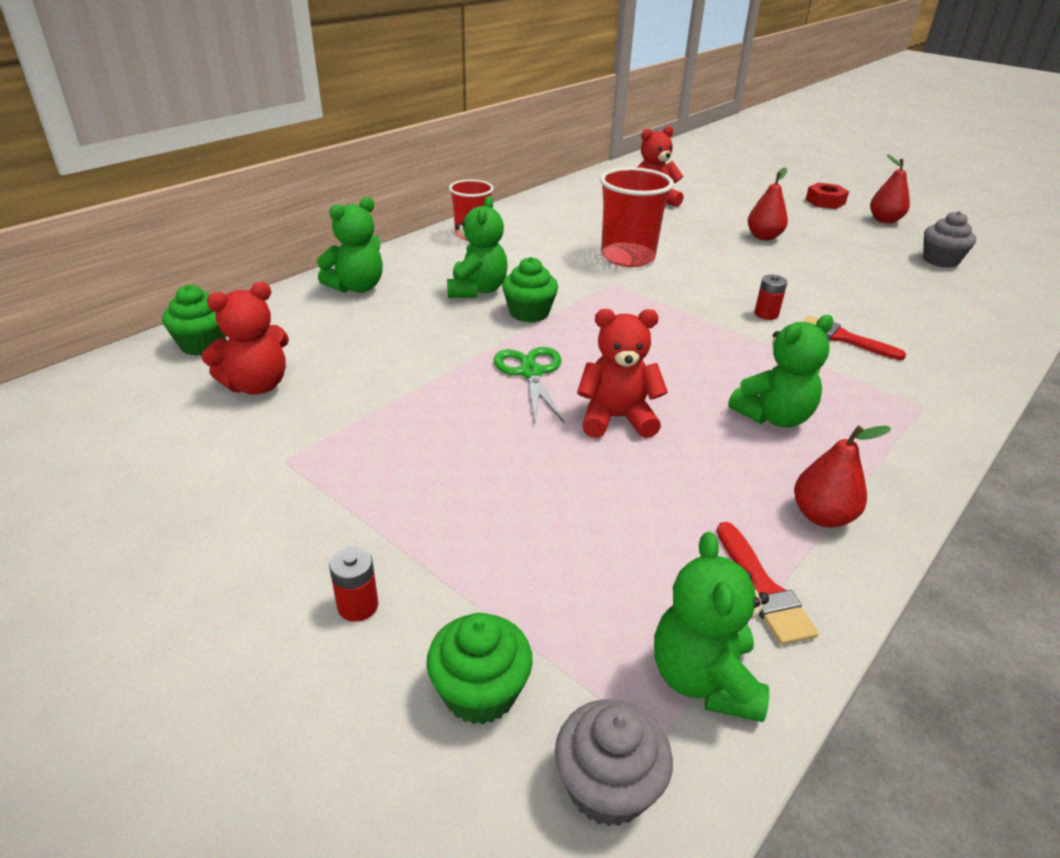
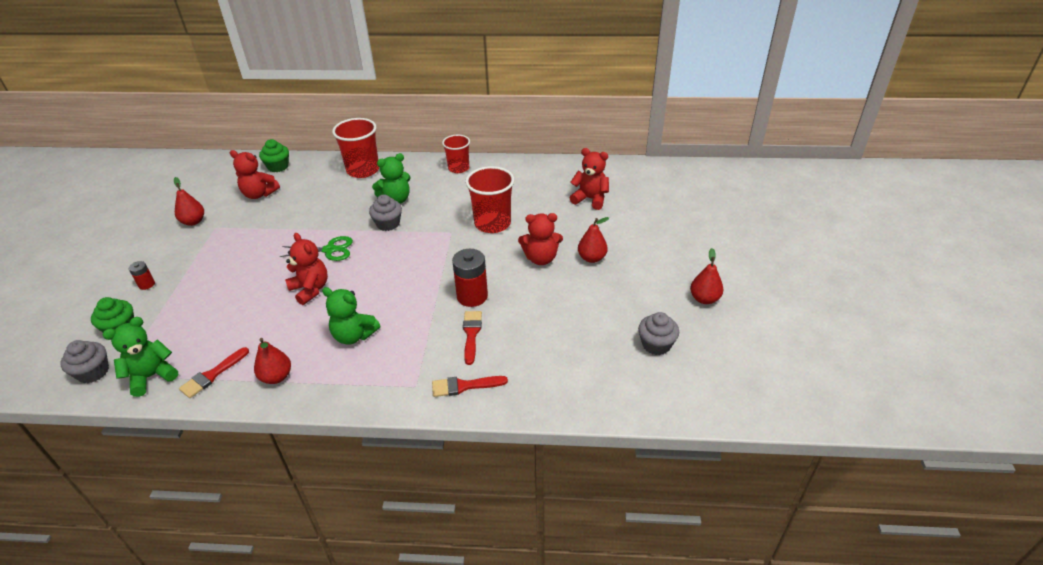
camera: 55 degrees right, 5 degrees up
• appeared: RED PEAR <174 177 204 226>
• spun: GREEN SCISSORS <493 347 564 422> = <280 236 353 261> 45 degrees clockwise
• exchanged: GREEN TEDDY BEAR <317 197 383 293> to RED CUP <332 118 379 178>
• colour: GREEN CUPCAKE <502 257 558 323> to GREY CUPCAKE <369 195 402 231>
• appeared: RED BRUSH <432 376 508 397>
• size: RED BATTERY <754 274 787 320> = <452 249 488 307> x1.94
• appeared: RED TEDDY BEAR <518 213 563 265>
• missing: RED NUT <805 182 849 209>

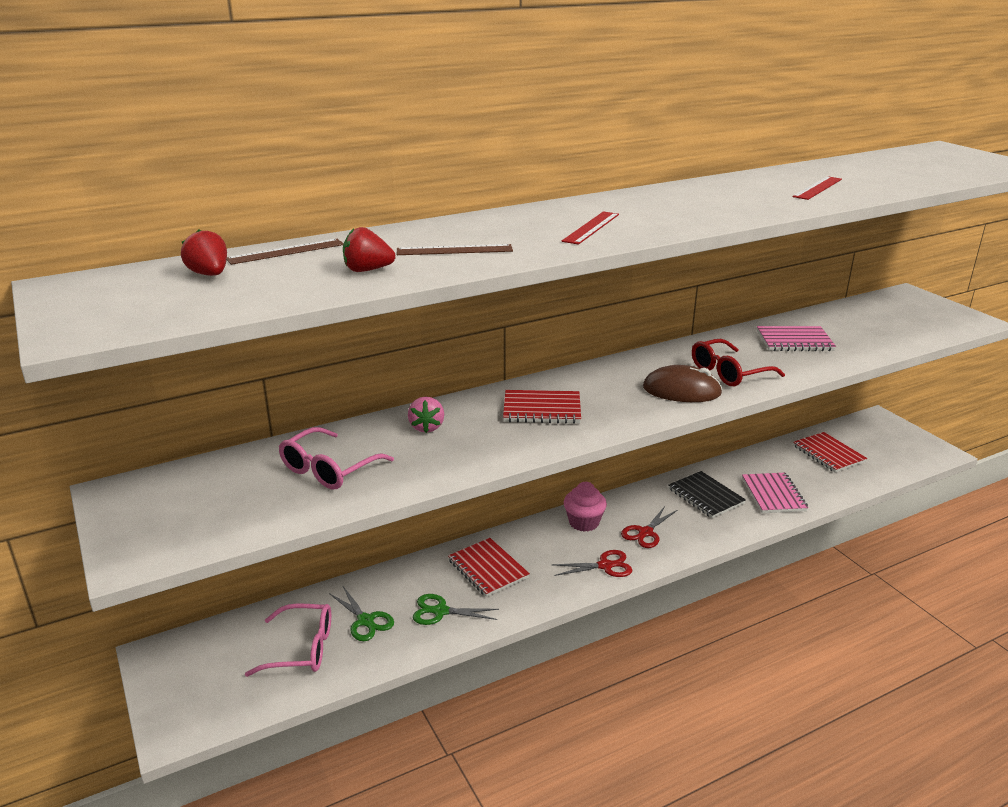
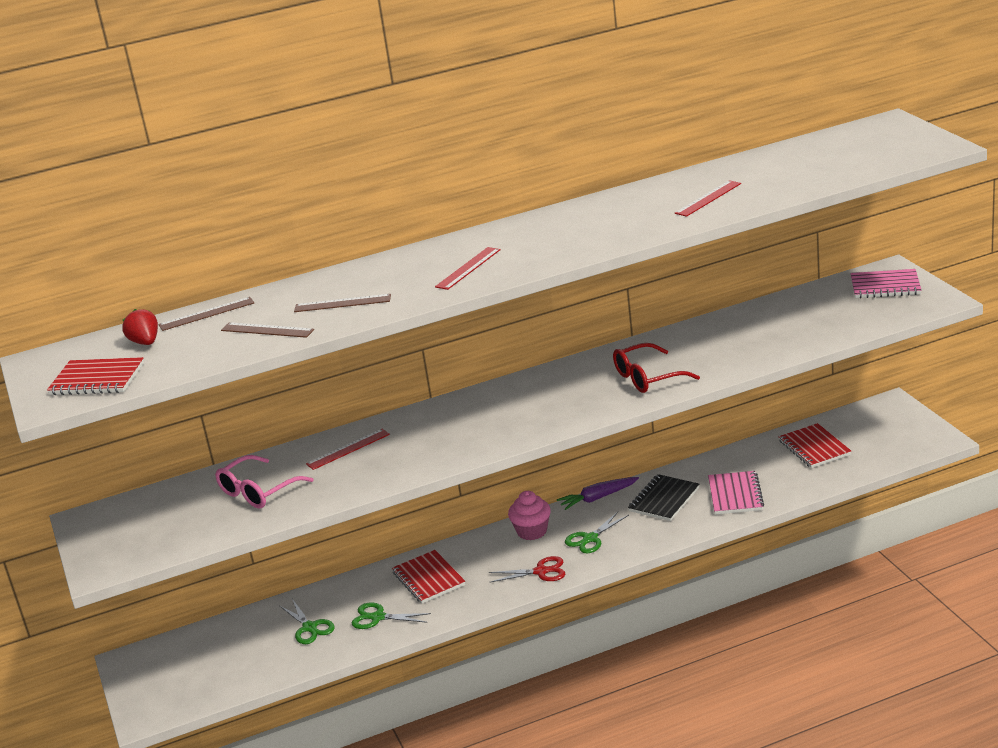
camera: 10 degrees right, 0 degrees up
• relocated: RED NOTEBOOK <503 390 581 424> to <47 357 144 395>
• exchanged: RED STRAWBERRY <343 227 395 272> to BROWN RULER <221 322 314 338>
• exchanged: PINK STRAWBERRY <408 397 444 433> to RED RULER <306 429 390 470>
• appeared: PURPLE CARROT <557 477 639 510>
• colour: RED SCISSORS <621 506 677 548> to GREEN SCISSORS <565 512 629 554>
• spun: BLACK NOTEBOOK <669 471 746 518> = <628 474 699 521> 60 degrees clockwise
• relocated: PINK NOTEBOOK <757 326 836 351> to <851 269 921 299>
• missing: PINK GLASSES <245 603 331 677>
• missing: BROWN MOUSE <643 365 723 402>

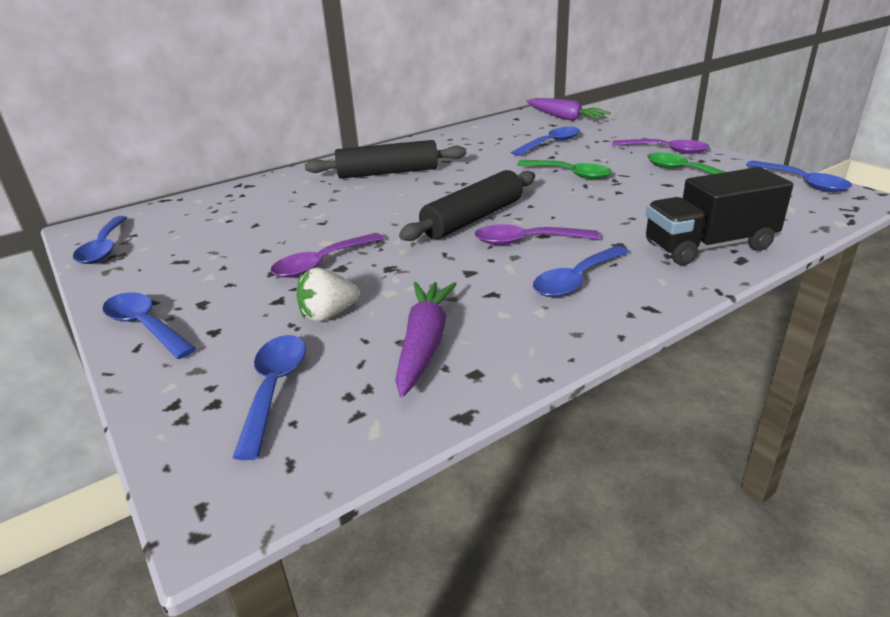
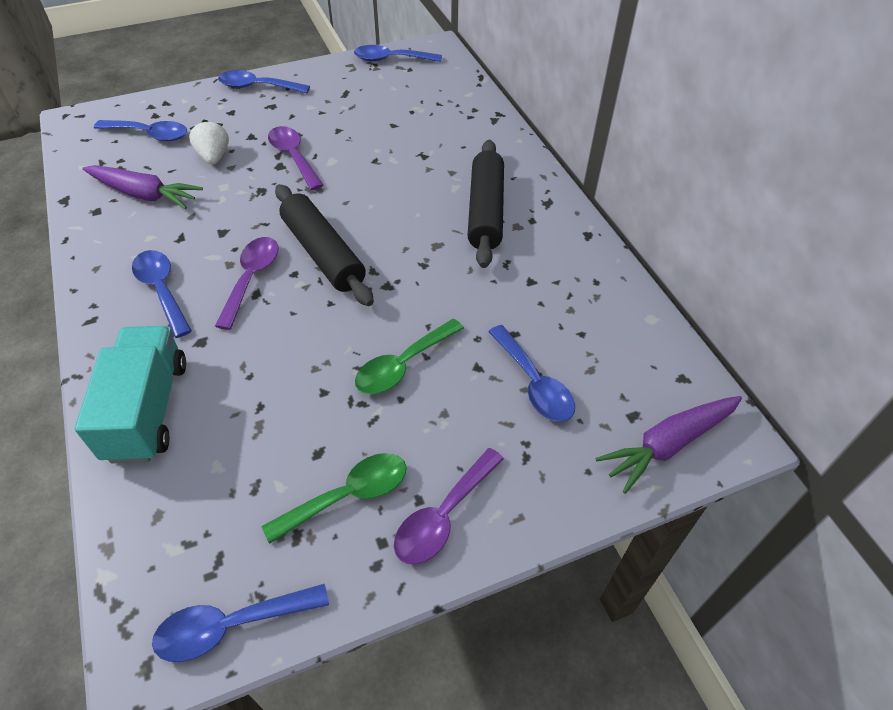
camera: 100 degrees right, 20 degrees up
• colour: BLACK TRUCK <646 167 793 265> to TURQUOISE TRUCK <75 326 186 463>
• spun: BLUE SPOON <102 292 196 359> = <218 70 310 93> 135 degrees counterclockwise

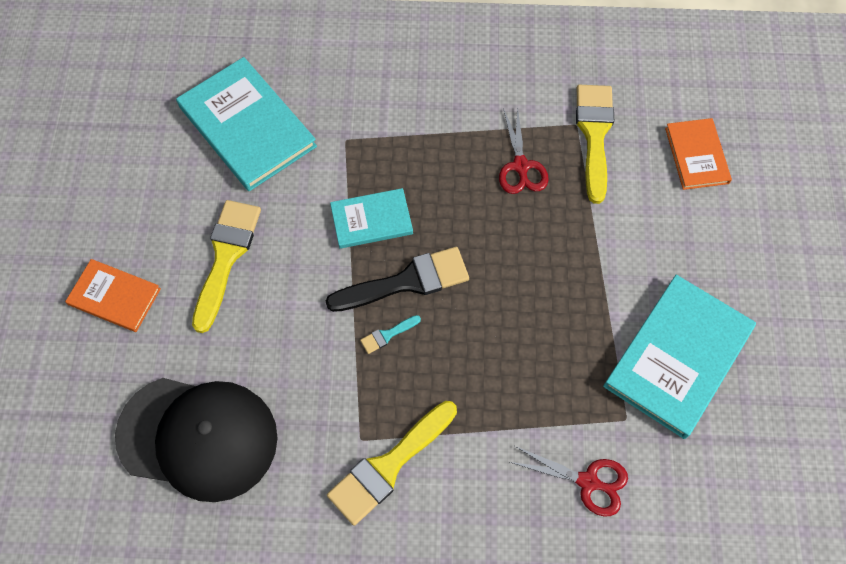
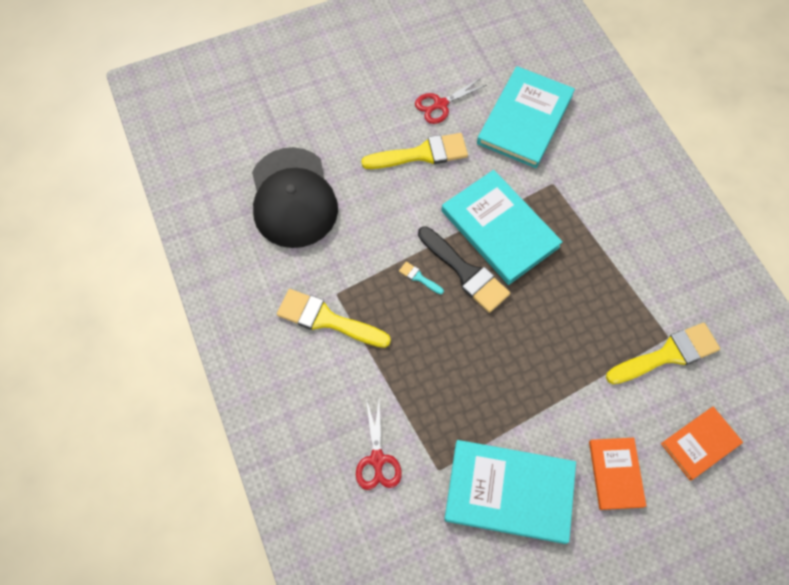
camera: 65 degrees right, 0 degrees up
• relocated: RED SCISSORS <499 106 549 194> to <415 78 487 124>
• size: TURQUOISE BOOK <330 188 413 249> = <441 170 563 285> x1.76
• relocated: ORANGE BOOK <65 259 161 332> to <589 438 646 510>

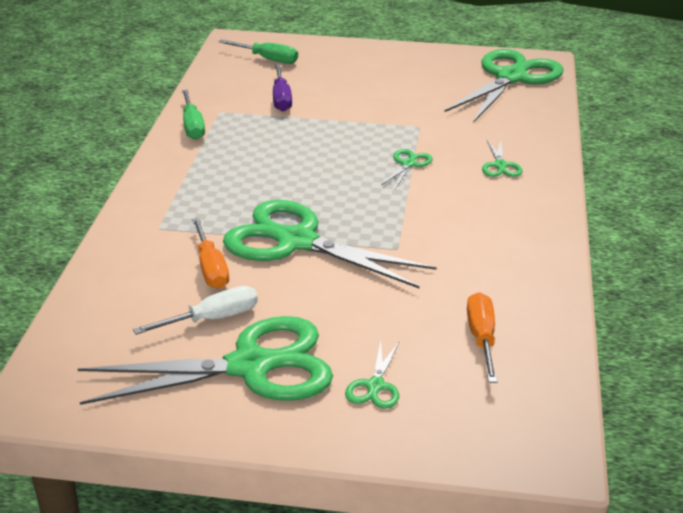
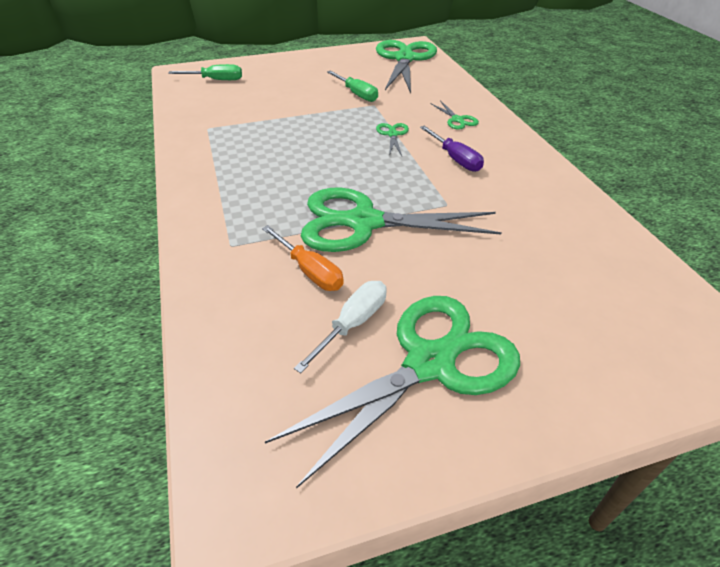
camera: 25 degrees left, 10 degrees up
• relocated: GREEN SCREWDRIVER <182 90 205 140> to <327 71 378 102>
• relocated: PURPLE SCREWDRIVER <273 65 292 111> to <420 126 484 172>
• missing: GREEN SCISSORS <345 341 399 409>
• missing: ORANGE SCREWDRIVER <467 292 498 383>

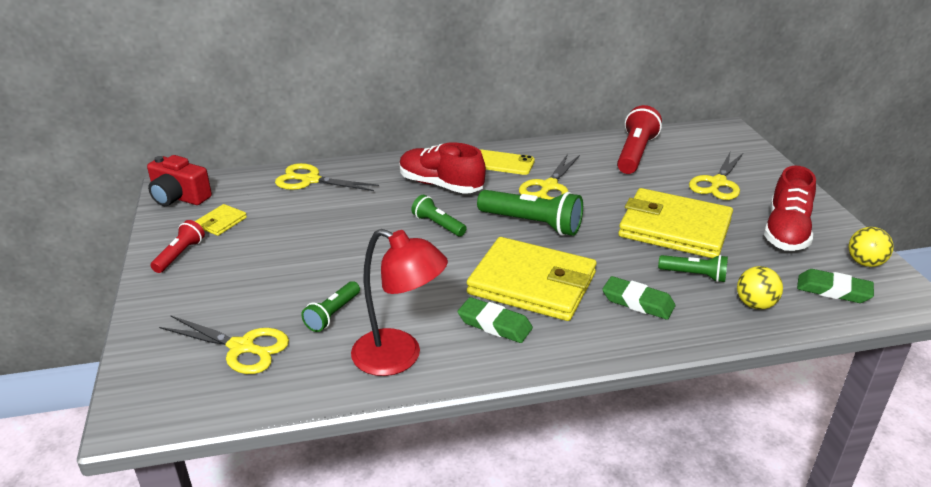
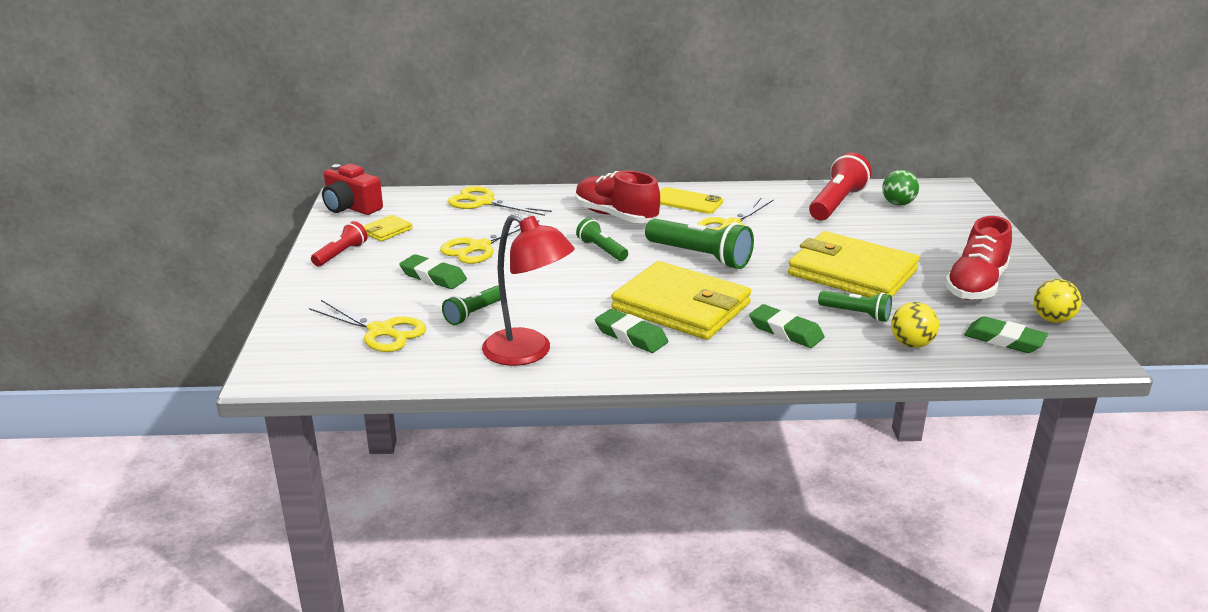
camera: 10 degrees right, 5 degrees down
• appeared: GREEN ERASER <399 254 467 289>
• relocated: YELLOW SCISSORS <689 153 743 200> to <440 220 539 264>
• appeared: GREEN BALL <882 170 919 206>

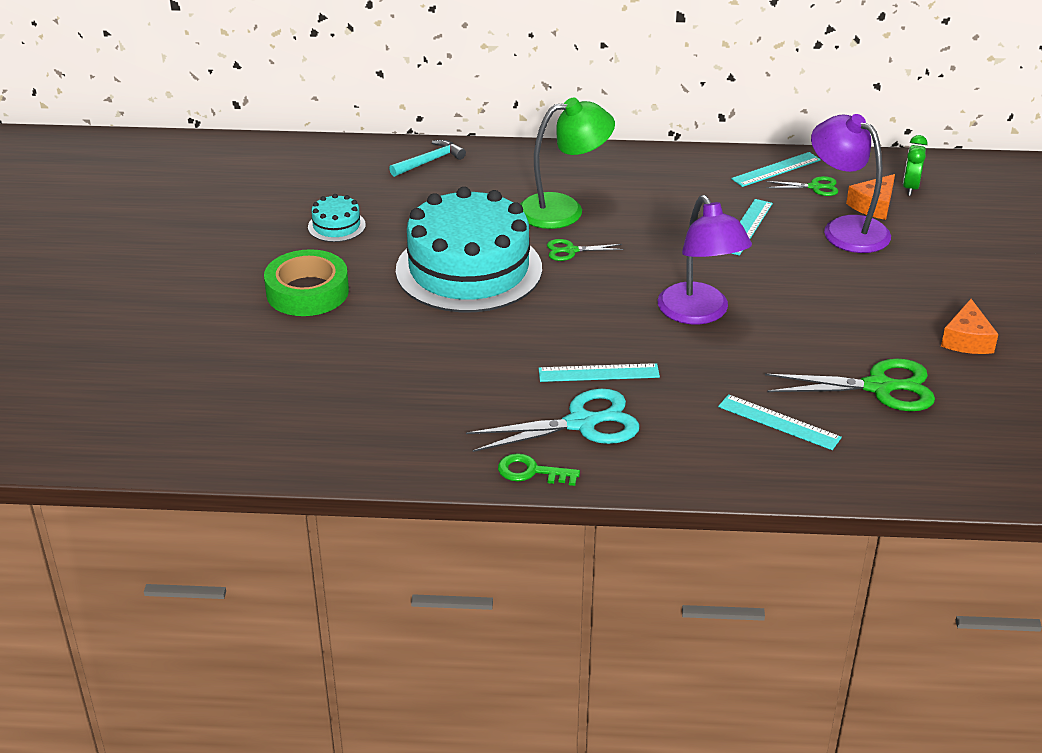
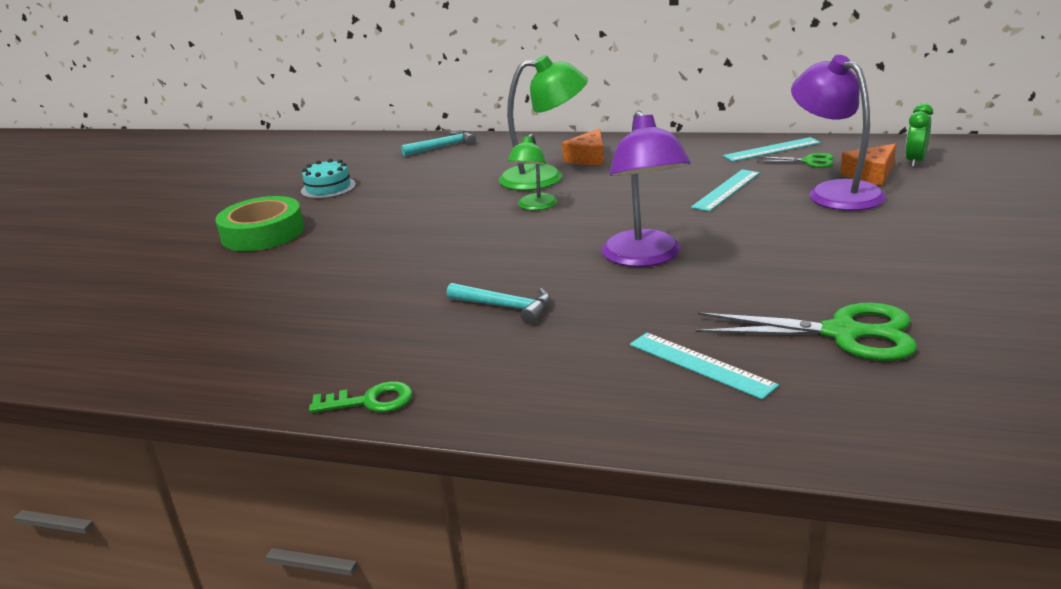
camera: 15 degrees right, 10 degrees down
• spun: GREEN KEY <498 453 580 486> = <309 381 413 413> 150 degrees clockwise
• exchanged: TURQUOISE RULER <539 363 660 382> to TURQUOISE HAMMER <446 283 551 324>
• exchanged: GREEN SCISSORS <547 239 624 261> to GREEN LAMP <507 134 557 210>
• relocated: ORANGE CHEESE <941 299 999 354> to <562 128 604 165>
• missing: TURQUOISE CAKE <396 187 542 312>
• missing: TURQUOISE SCISSORS <466 389 639 452>

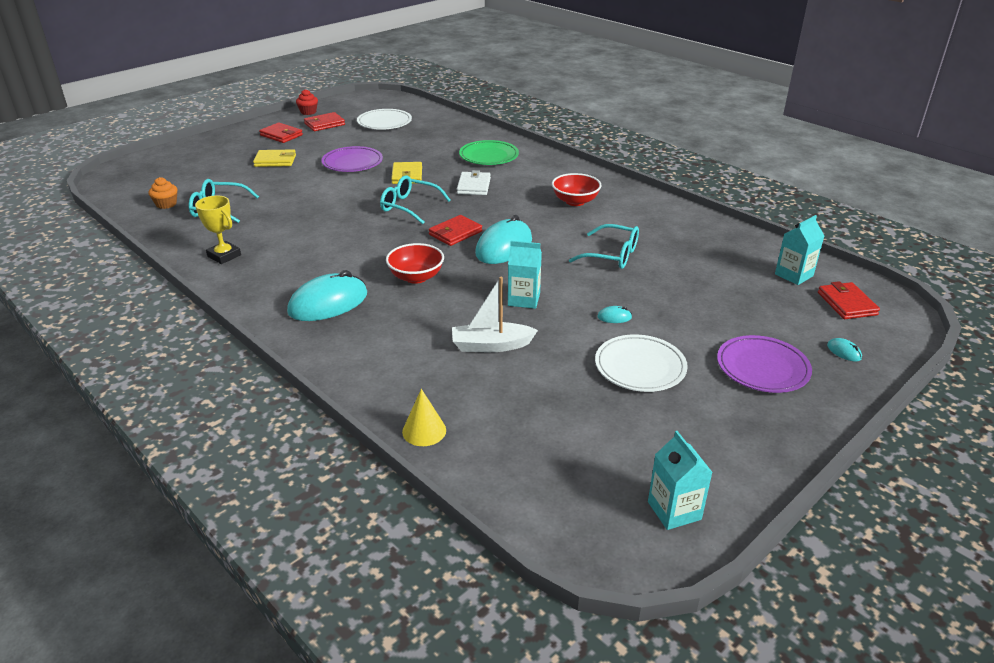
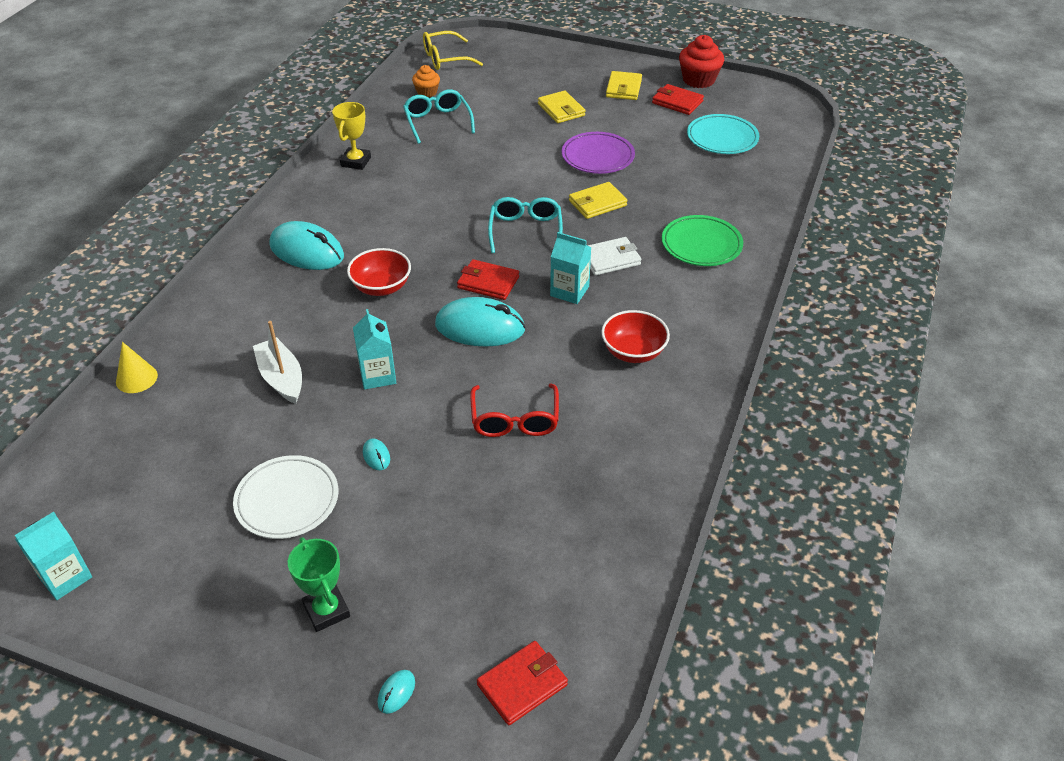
camera: 65 degrees right, 10 degrees up
• exchanged: PURPLE PLATE <717 335 812 393> to GREEN TROPHY <288 537 350 632>
• appeared: YELLOW GLASSES <423 31 483 70>
• colour: TURQUOISE GLASSES <569 224 639 269> to RED GLASSES <470 383 559 437>
• relocated: TURQUOISE CARTON <775 215 824 285> to <550 232 592 304>
• colour: RED WALLET <259 122 303 143> to YELLOW WALLET <606 71 642 100>
• size: RED CUPCAKE <296 89 318 115> = <679 35 724 88> x1.64
• colour: WHITE PLATE <357 109 412 130> to TURQUOISE PLATE <687 114 759 154>

